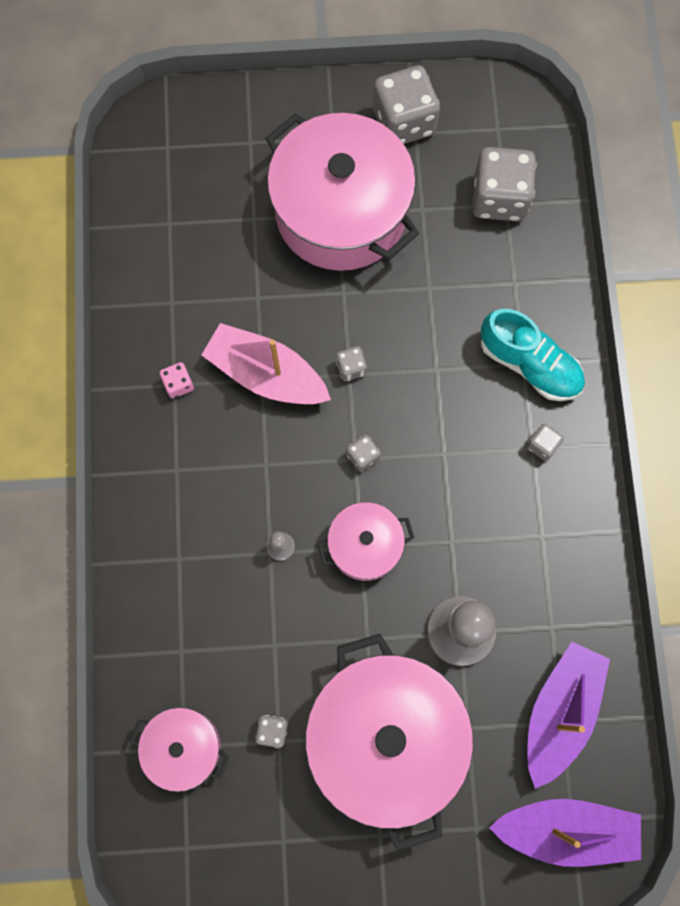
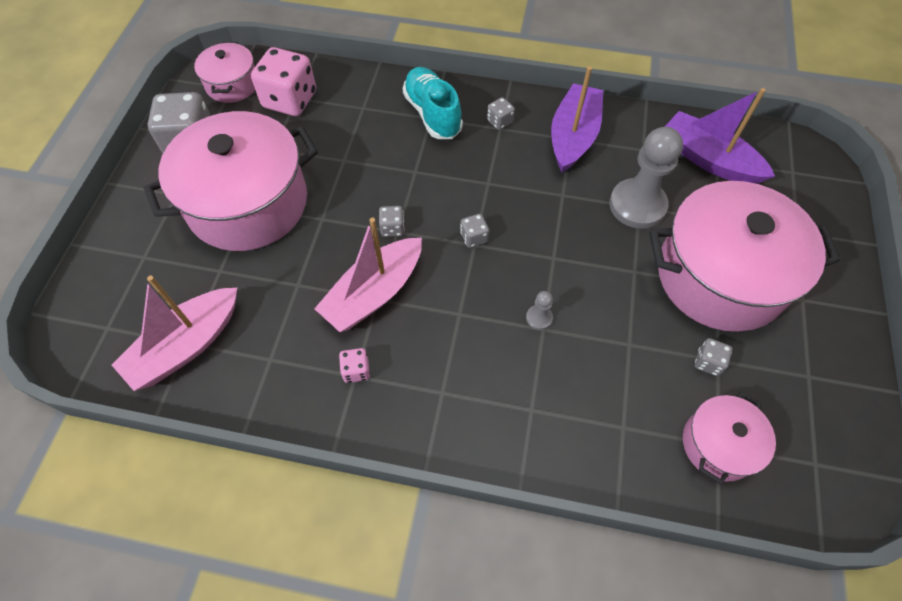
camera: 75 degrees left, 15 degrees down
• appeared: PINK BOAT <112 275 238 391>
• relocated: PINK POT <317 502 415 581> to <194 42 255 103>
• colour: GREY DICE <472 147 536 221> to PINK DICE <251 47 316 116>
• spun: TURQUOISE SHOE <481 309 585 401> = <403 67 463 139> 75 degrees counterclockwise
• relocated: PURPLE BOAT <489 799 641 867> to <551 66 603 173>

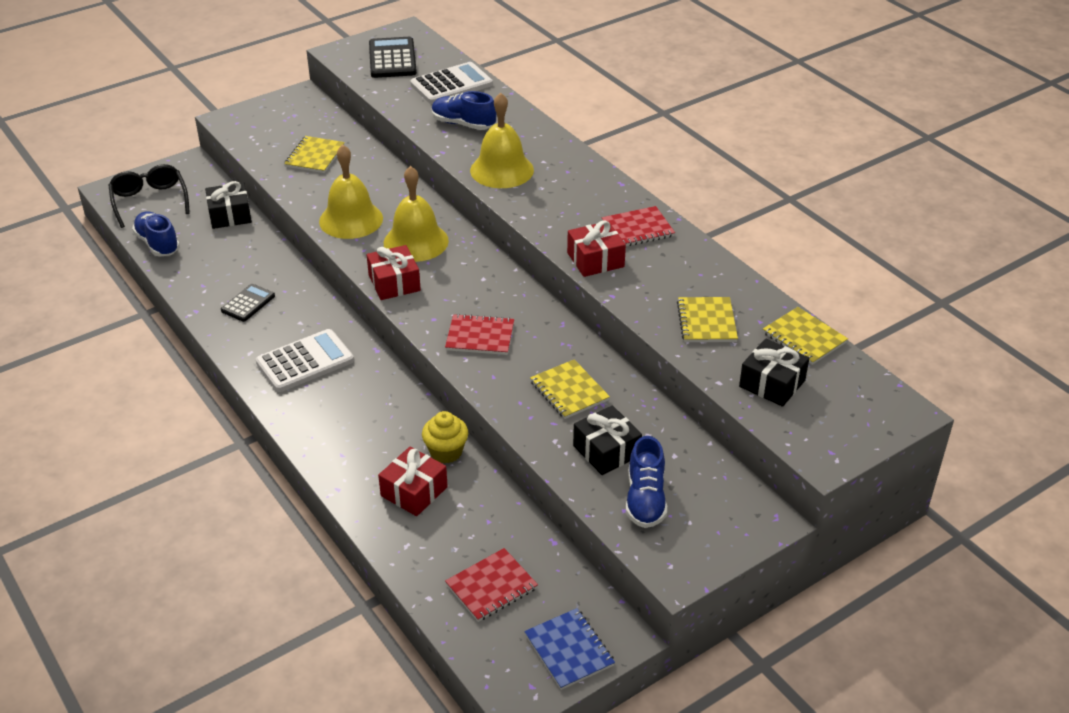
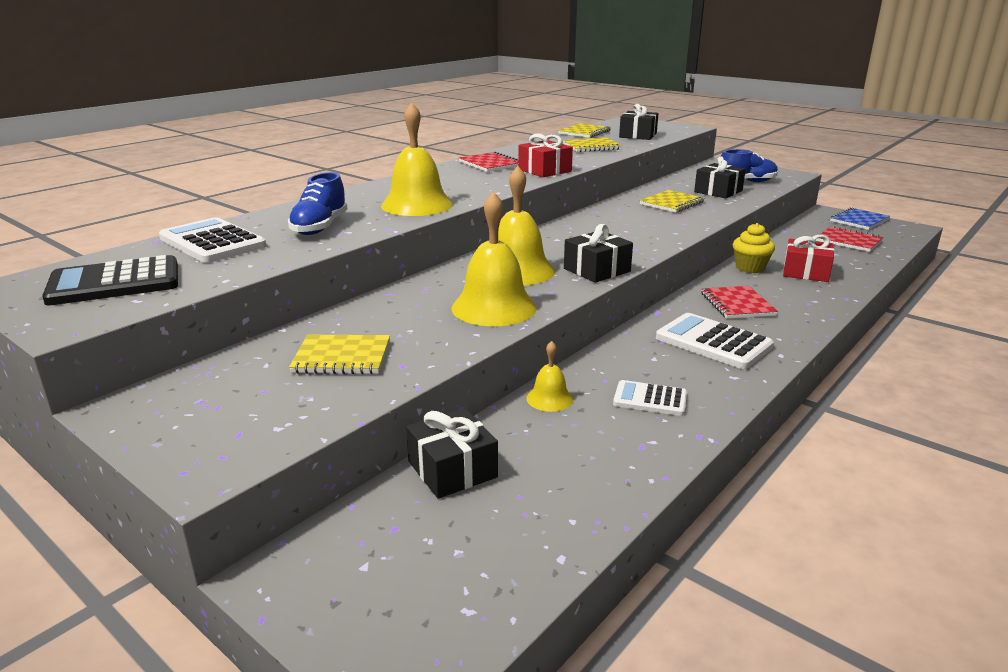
camera: 105 degrees left, 15 degrees down
• appeared: YELLOW BELL <526 341 573 412>
• colour: RED GIFT <367 245 421 300> to BLACK GIFT <564 224 633 283>
• colour: BLACK CALCULATOR <221 284 275 322> to WHITE CALCULATOR <613 380 687 416>
• relocated: RED NOTEBOOK <445 314 514 355> to <701 286 778 319>
• missing: BLACK GLASSES <108 164 190 228>
• missing: BLUE SHOE <132 212 180 257>

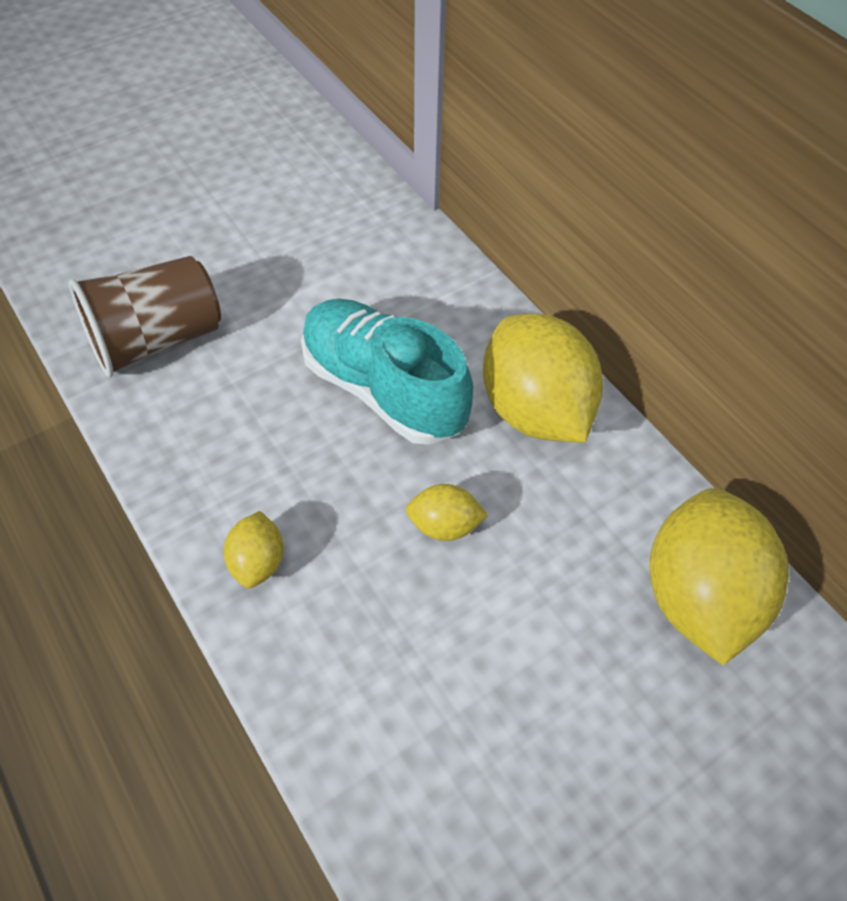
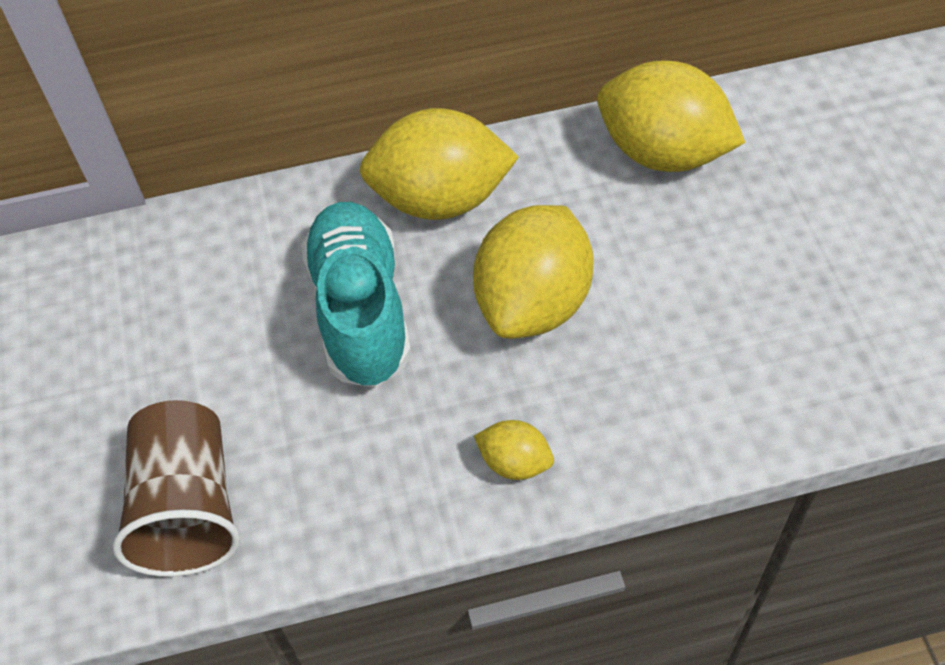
camera: 65 degrees left, 0 degrees up
• spun: TURQUOISE SHOE <301 299 473 445> = <301 202 411 387> 105 degrees clockwise
• size: YELLOW LEMON <406 484 488 541> = <473 205 594 339> x2.14

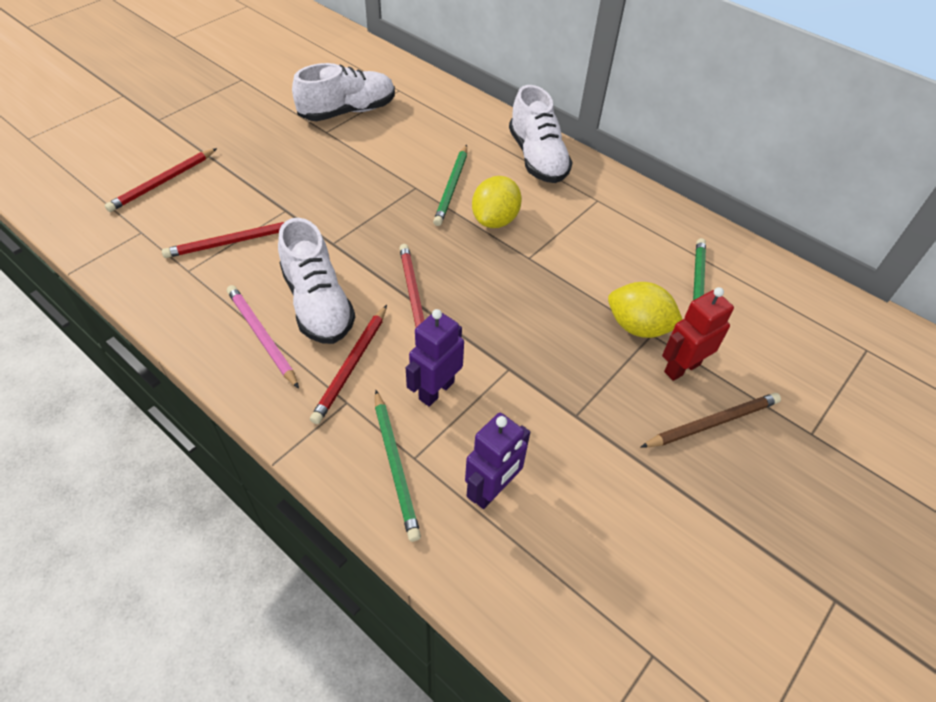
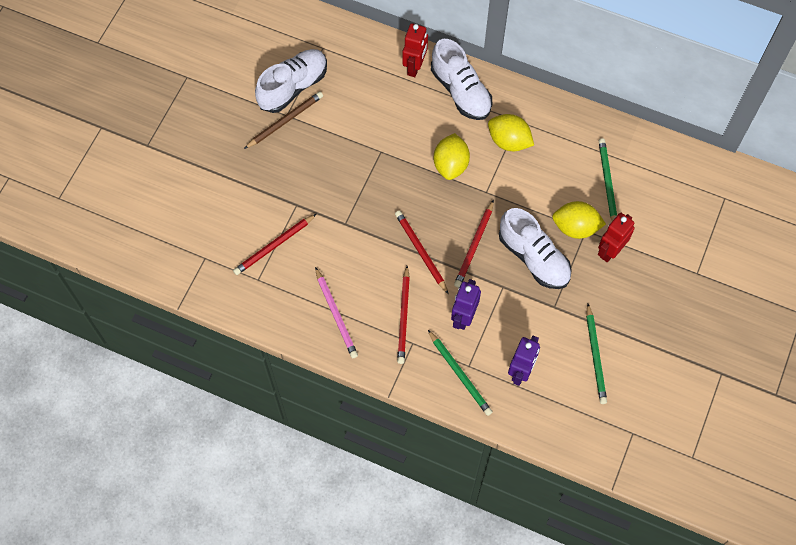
camera: 15 degrees left, 15 degrees up
• relocated: BROWN PENCIL <641 393 781 447> to <244 92 323 149>
• spun: PINK PENCIL <227 285 299 389> = <315 267 358 358> 150 degrees counterclockwise
• appeared: RED ROBOT <402 23 428 77>
• relocated: RED PENCIL <104 148 217 212> to <454 200 494 288>
• appeared: YELLOW LEMON <488 114 534 151>
• relocated: WHITE SHOE <278 218 355 344> to <499 208 572 289>
• relocated: GREEN PENCIL <433 145 467 226> to <586 304 607 404>

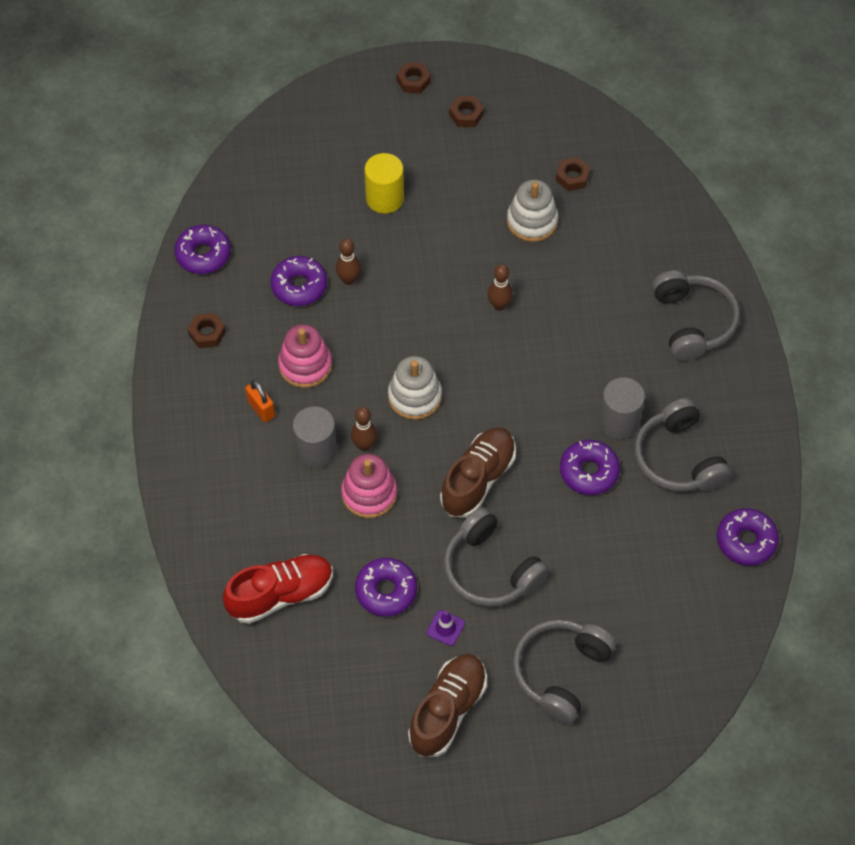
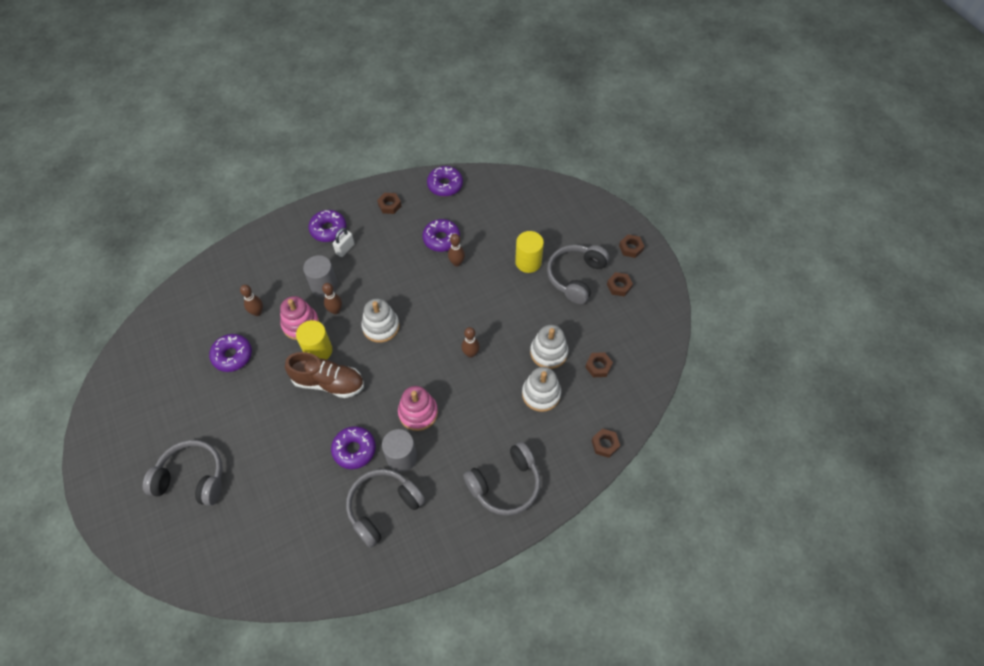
camera: 70 degrees right, 0 degrees up
• appeared: BROWN BOWLING PIN <240 285 263 316>
• appeared: YELLOW CYLINDER <296 320 332 360>
• relocated: PURPLE DONUT <717 508 779 566> to <309 210 346 242>
• colour: ORANGE PADLOCK <245 380 275 422> to WHITE PADLOCK <333 228 355 257>
• relocated: PINK STACKING TOY <278 324 332 388> to <398 386 438 431>
• appeared: WHITE STACKING TOY <522 367 561 412>
• relocated: GREY HEADPHONES <444 507 549 607> to <547 245 609 304>
• appeared: BROWN NUT <592 429 620 458>
• missing: RED SHOE <223 554 333 624>
• missing: BROWN SHOE <408 654 487 757>
• missing: PURPLE TRAFFIC CONE <427 610 465 646>

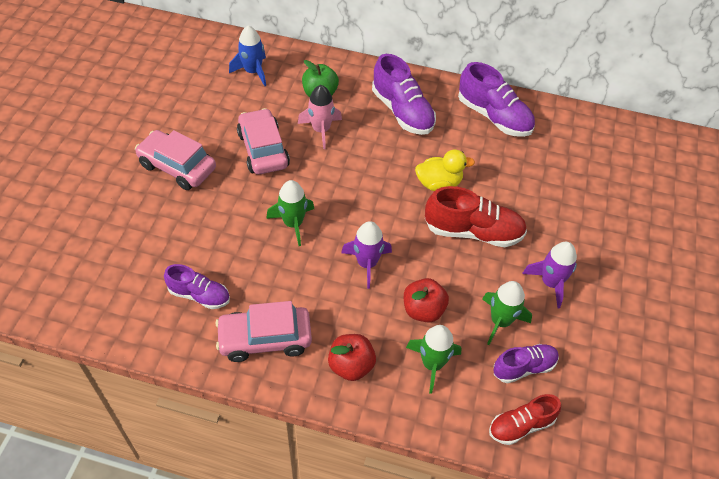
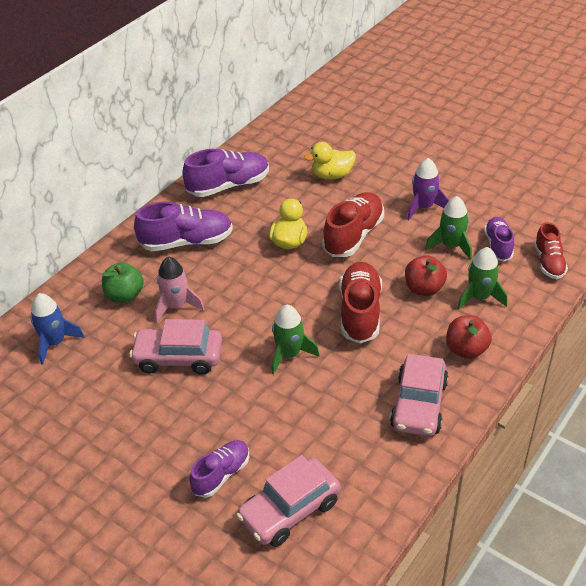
camera: 65 degrees left, 10 degrees down
• relocated: PURPLE SHOE <164 264 230 309> to <190 440 249 497>
• relocated: PINK CAR <135 130 216 190> to <236 455 340 547>
• appeared: YELLOW DUCK <304 142 356 179>
• exchanged: PURPLE ROCKET <341 221 392 289> to RED SHOE <339 262 382 343>

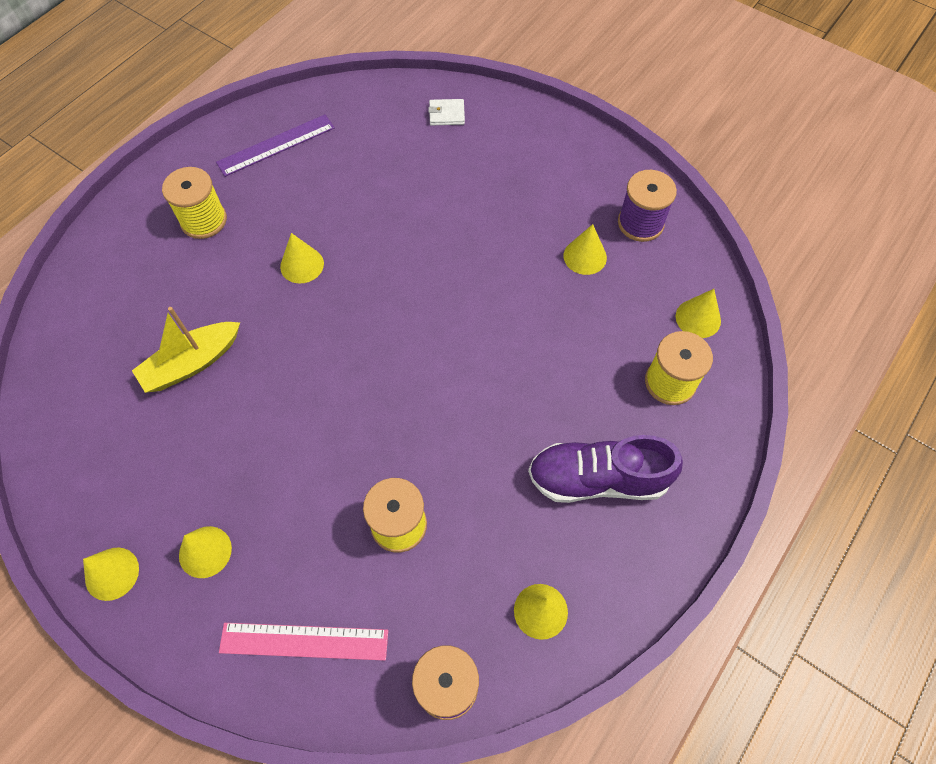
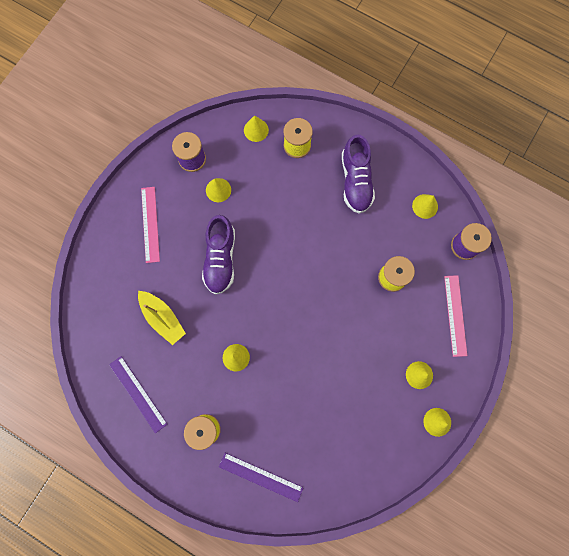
camera: 95 degrees left, 15 degrees up
• relocated: YELLOW BOAT <132 307 240 393> to <138 291 186 345>
• appeared: PINK RULER <141 187 160 263>
• appeared: PURPLE SHOE <202 215 235 295>
• appeared: PURPLE RULER <219 453 304 502>
• missing: WHITE WALLET <428 99 465 126>

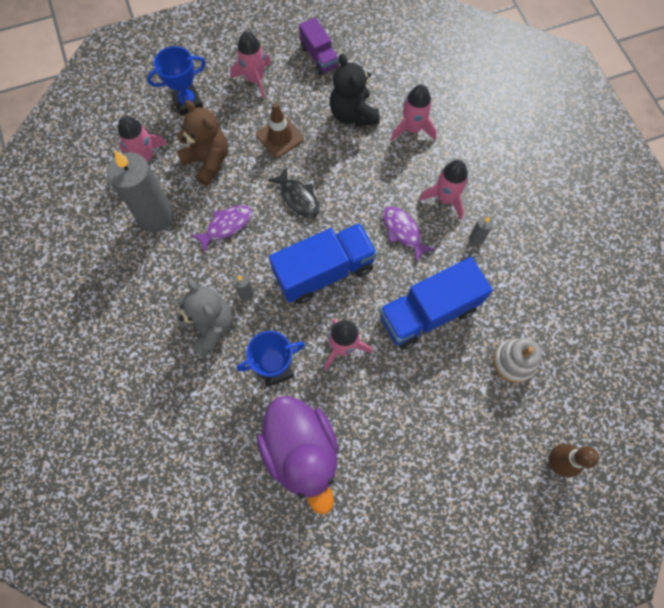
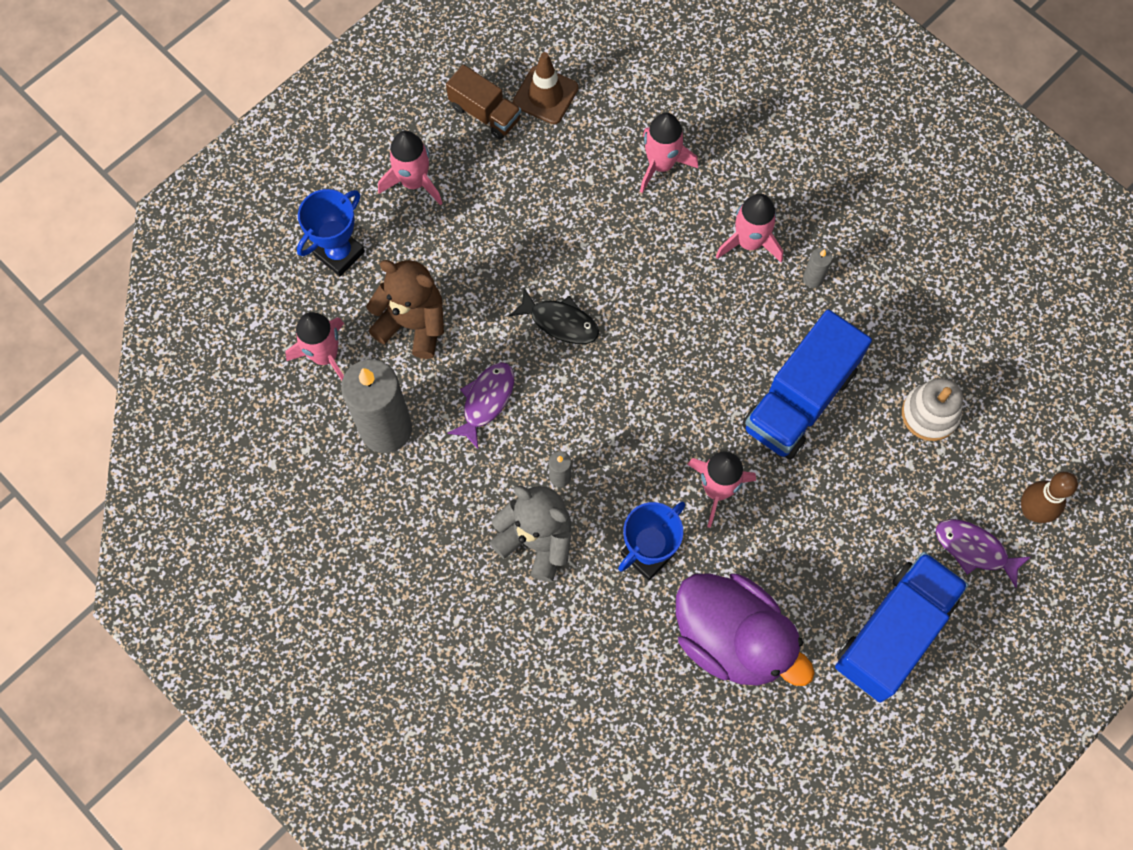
camera: 25 degrees left, 0 degrees up
• colour: PURPLE TRUCK <299 17 339 75> to BROWN TRUCK <446 64 521 139>
• relocated: BROWN TRAFFIC CONE <256 103 304 158> to <513 52 578 124>
• relocated: BLUE TRUCK <269 223 377 304> to <835 552 969 702>
• relocated: PURPLE FISH <383 206 435 262> to <936 519 1031 588>
• missing: BLACK TEDDY BEAR <330 53 380 127>

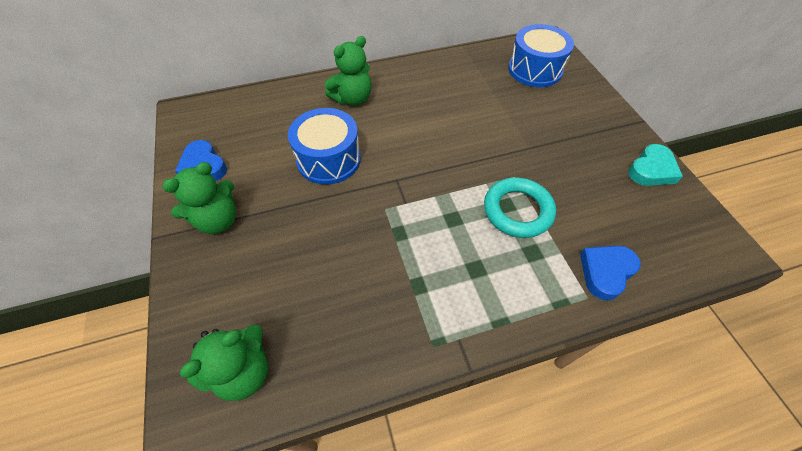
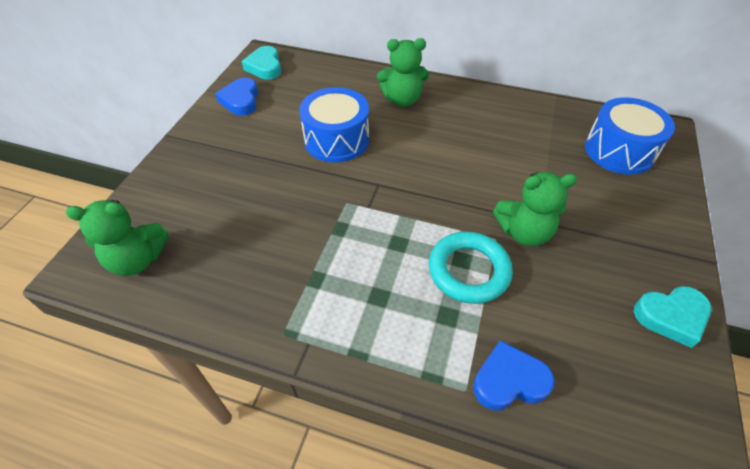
camera: 35 degrees right, 5 degrees down
• appeared: TURQUOISE HEART <242 46 281 80>
• relocated: GREEN TEDDY BEAR <162 162 236 234> to <493 172 577 246>

